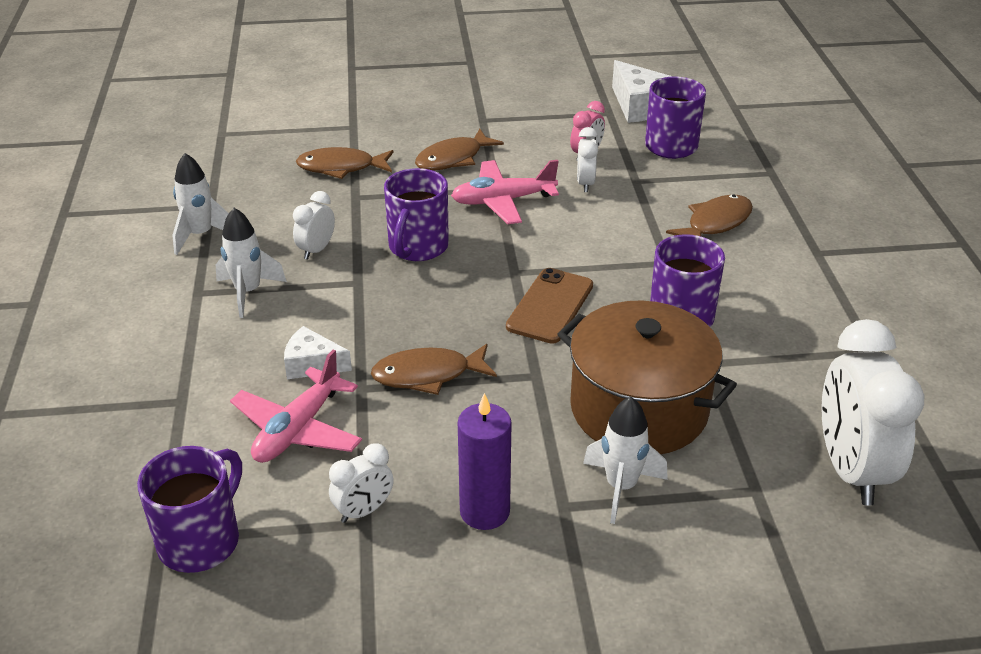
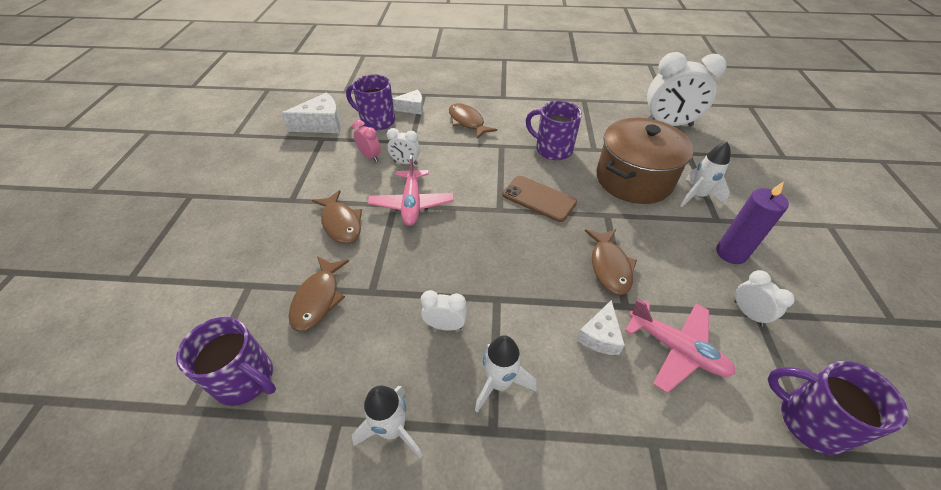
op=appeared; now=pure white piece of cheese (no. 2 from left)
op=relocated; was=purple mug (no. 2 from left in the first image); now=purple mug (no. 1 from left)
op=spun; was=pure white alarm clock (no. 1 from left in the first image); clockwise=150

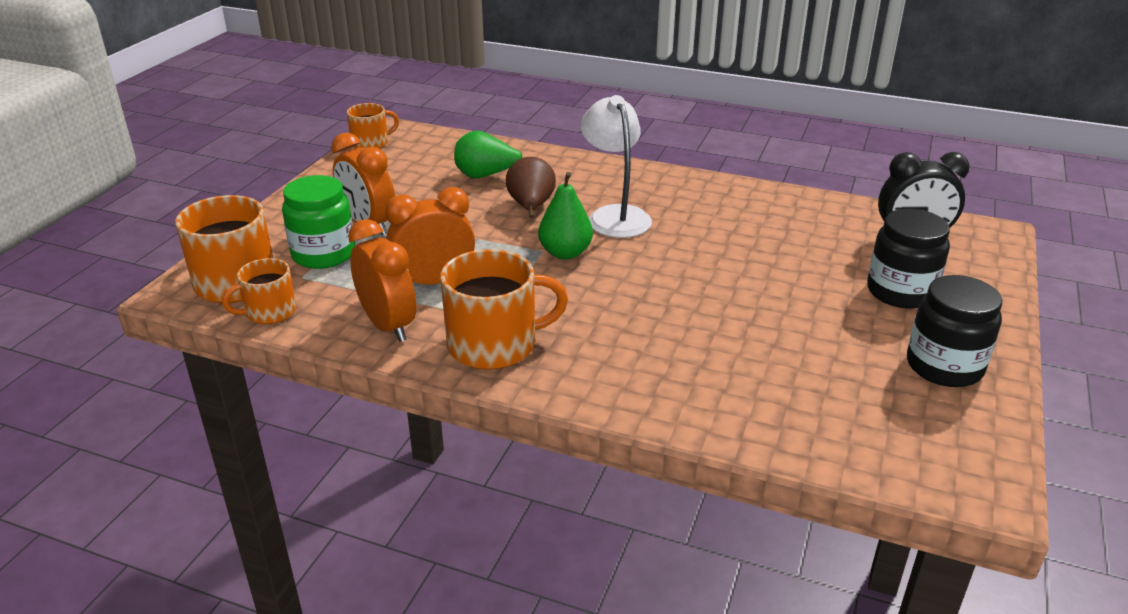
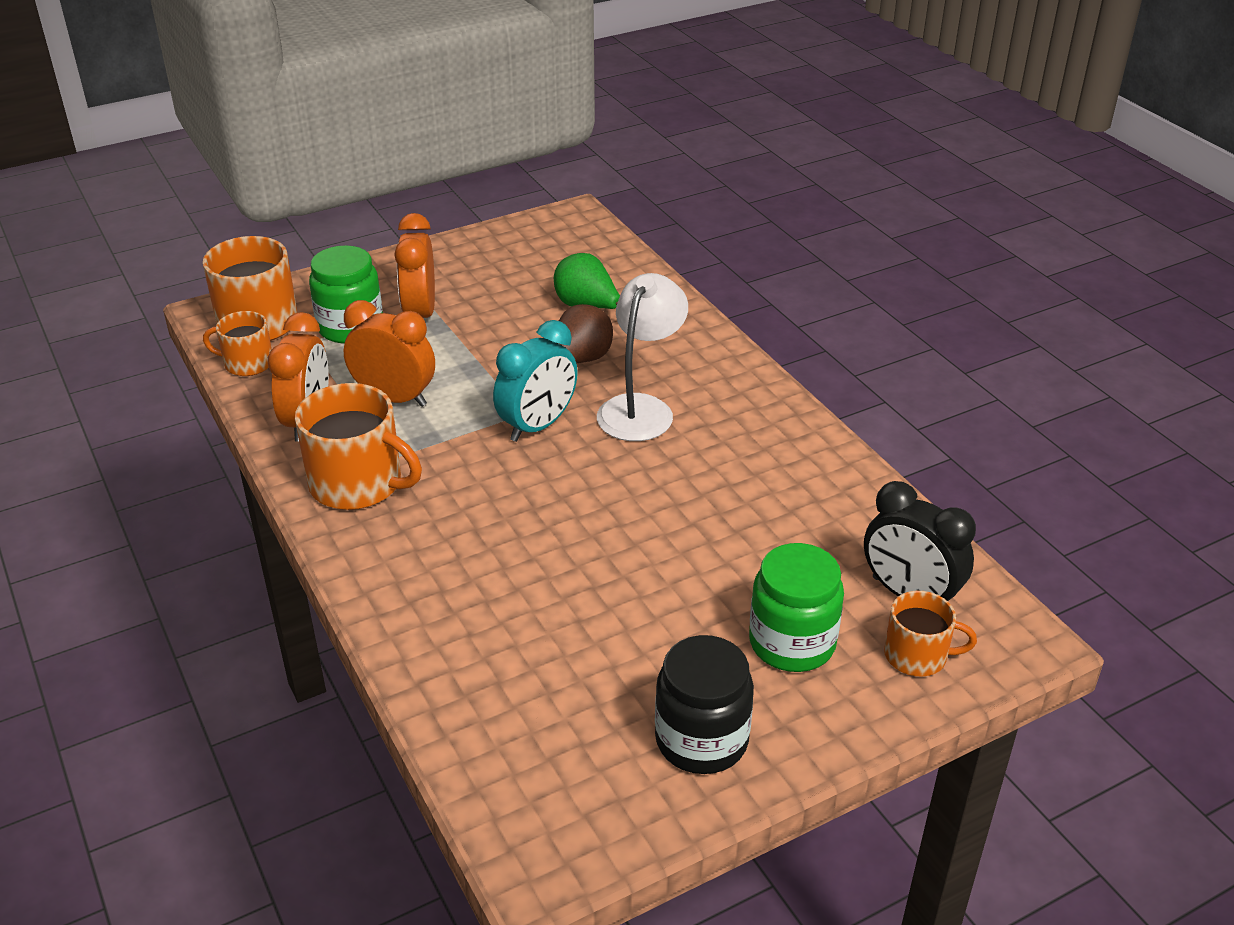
op=relocated; was=orange-coloured mug (no. 3 from left in the first image); now=orange-coloured mug (no. 4 from left)
op=exchanged; was=green pear (no. 2 from left); now=aqua alarm clock
op=colour; was=ebony jar (no. 1 from left); now=green jar (no. 2 from left)

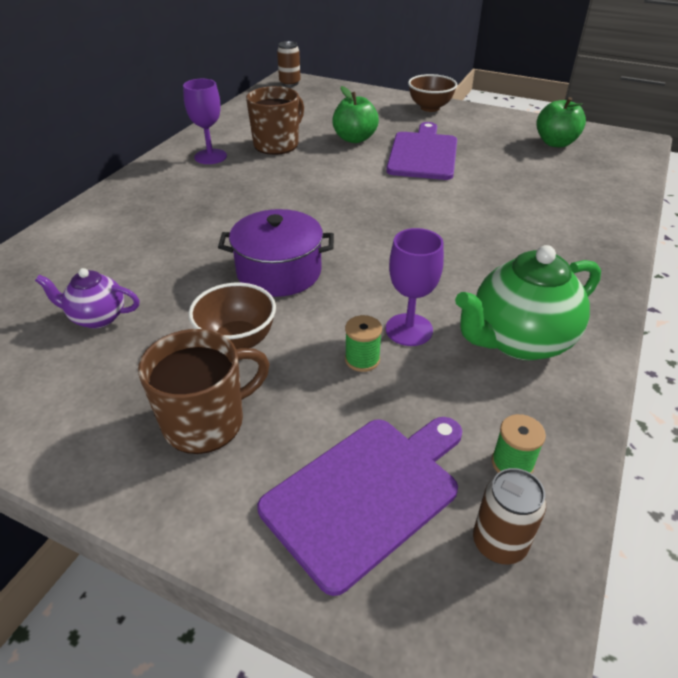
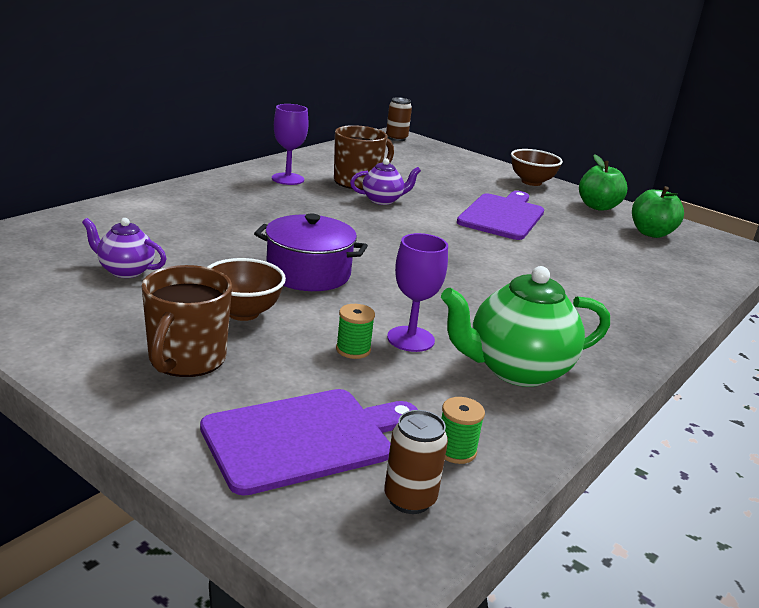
op=appeared; now=purple tea pot (no. 2 from left)
op=relocated; was=green apple fruit (no. 1 from left)
op=spun; was=dark brown mug (no. 1 from left); clockwise=120

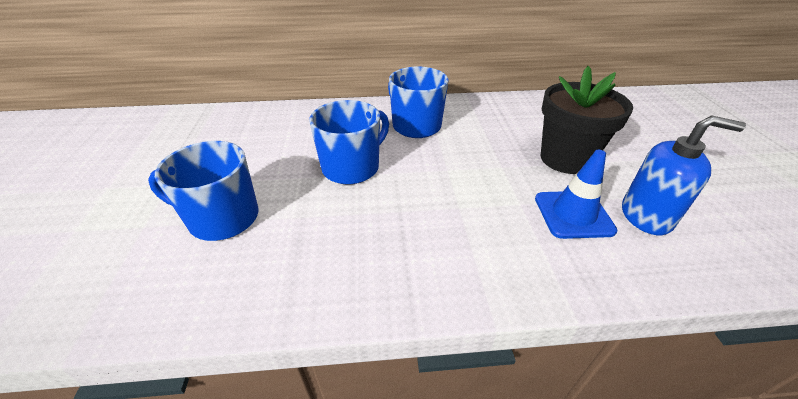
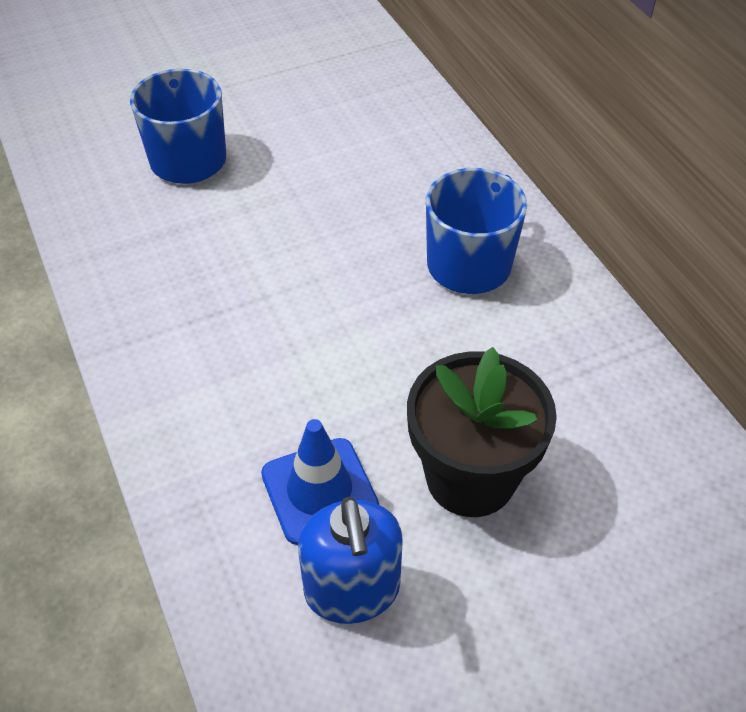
op=missing; was=royal blue mug (no. 2 from left)

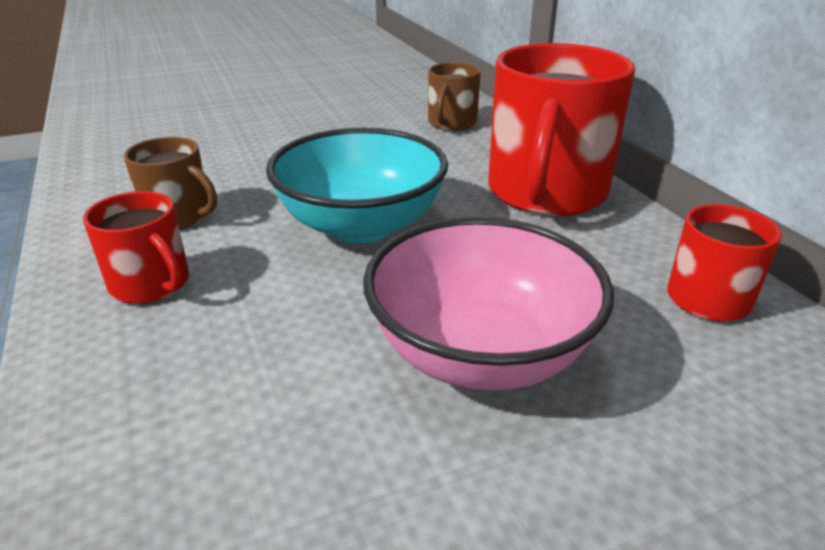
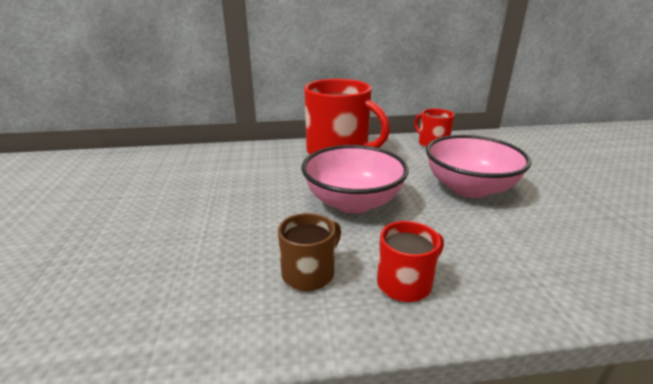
op=missing; was=dark brown mug (no. 2 from left)
op=colour; was=aqua serving bowl; now=rosy serving bowl (no. 1 from left)

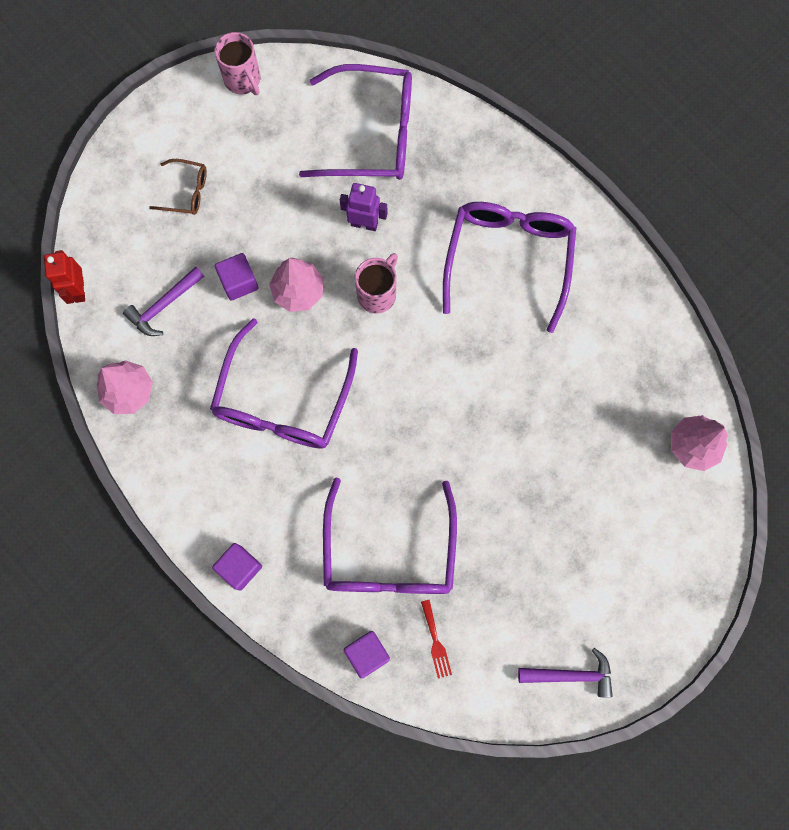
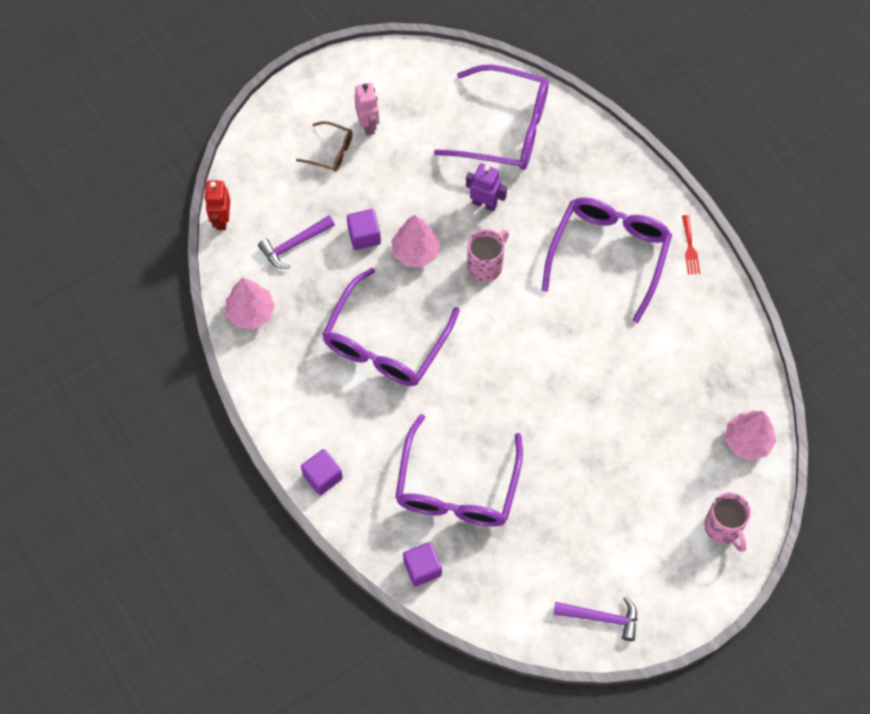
op=appeared; now=rosy toy robot
op=relocated; was=rosy mug (no. 1 from left in the first image); now=rosy mug (no. 2 from left)
op=relocated; was=scarlet dinner fork

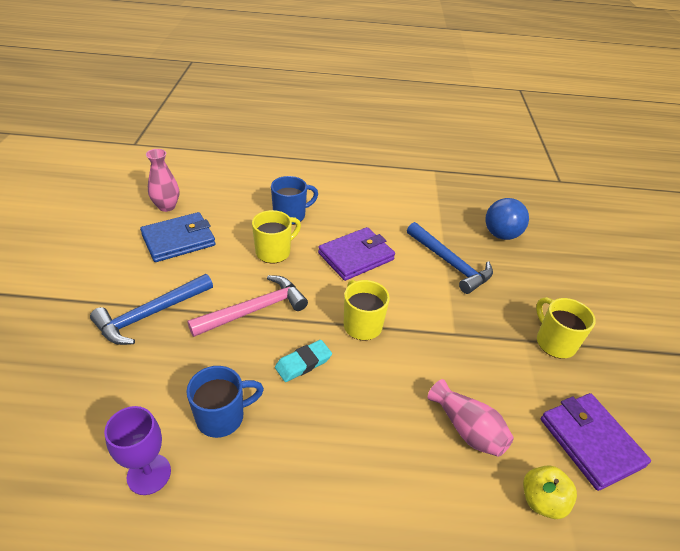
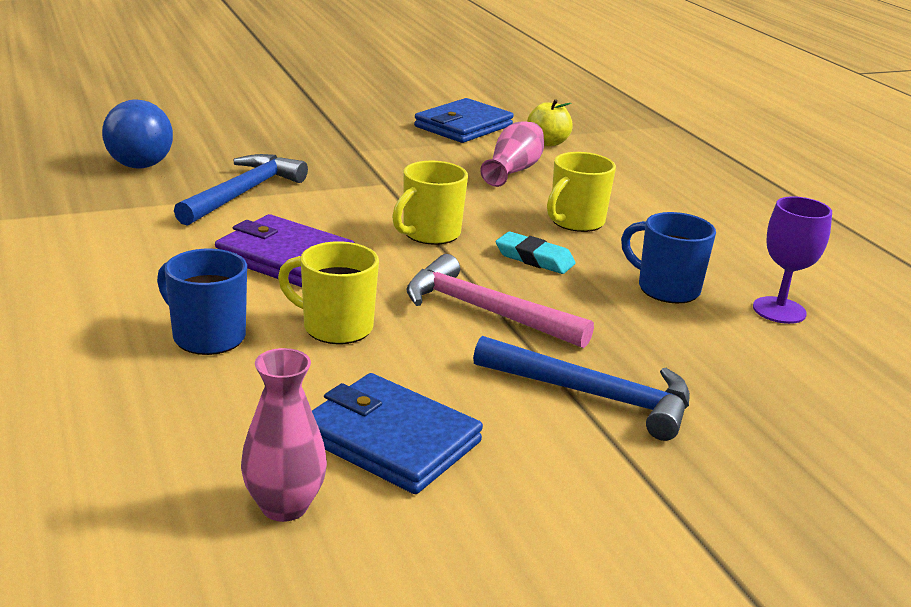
op=relocated; was=golden mug (no. 3 from left)
op=colour; was=purple card wallet (no. 2 from left); now=royal blue card wallet (no. 2 from left)

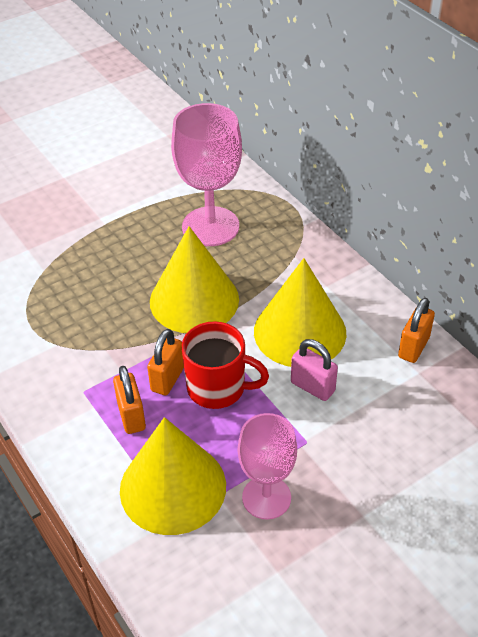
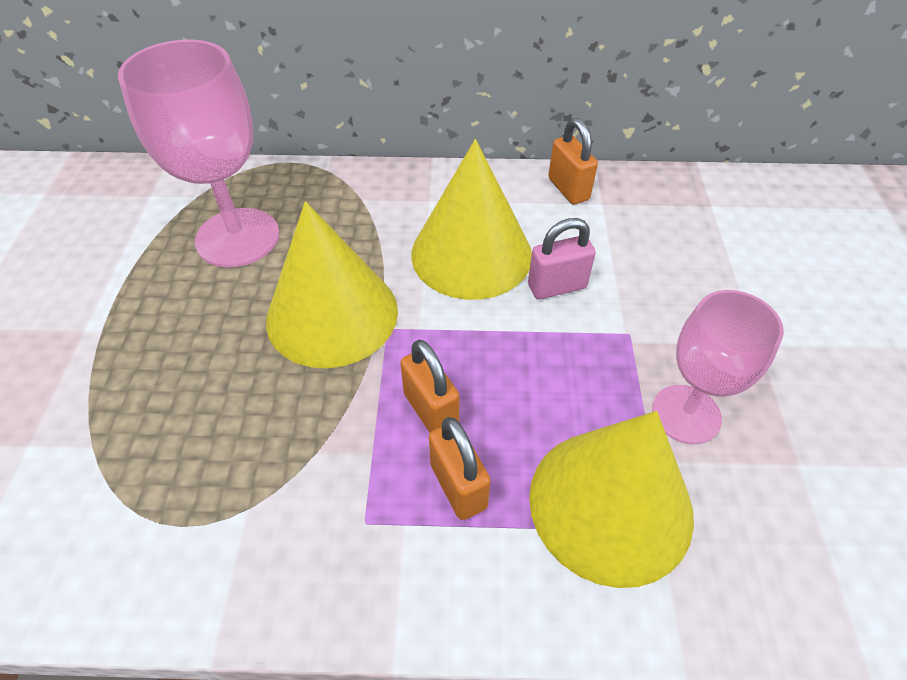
op=missing; was=scarlet mug
op=spun; was=orange-coloured padlock (no. 1 from left in the first image); clockwise=45

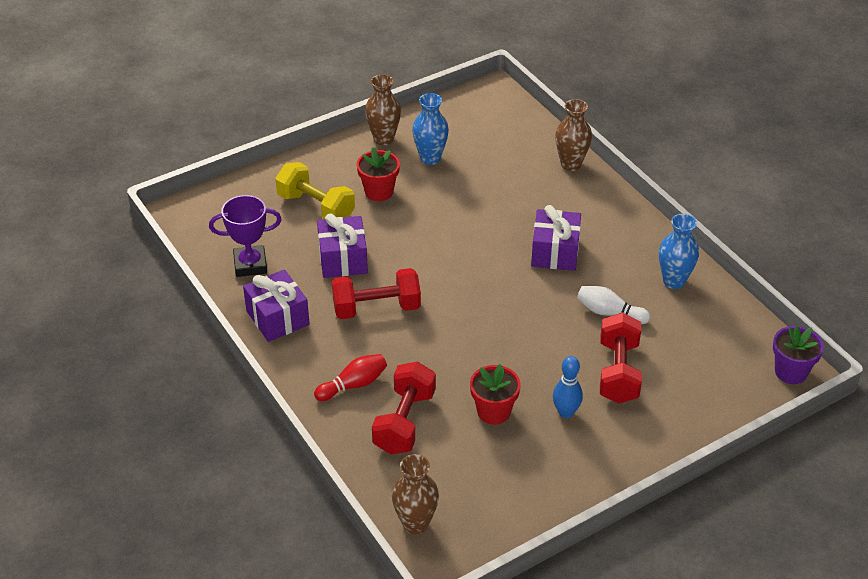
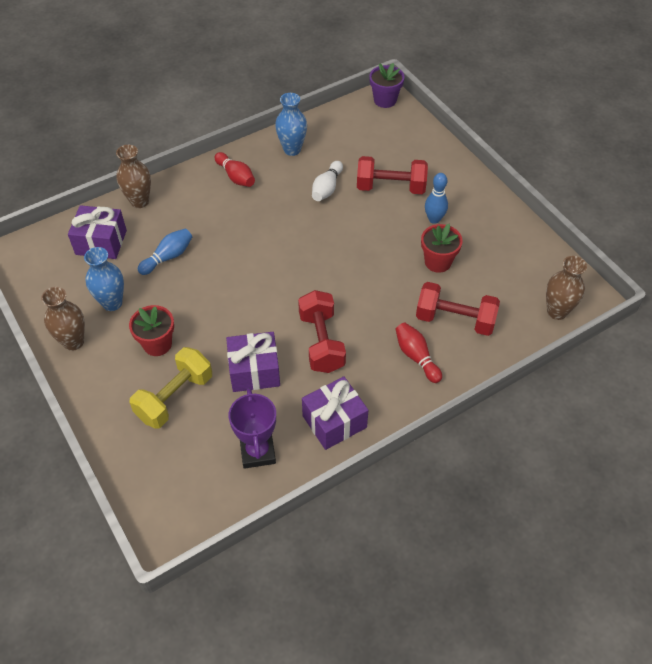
op=appeared; now=royal blue tenpin (no. 1 from left)
op=appeared; now=scarlet tenpin (no. 1 from left)
op=relocated; was=purple present (no. 3 from left in the first image); now=purple present (no. 1 from left)

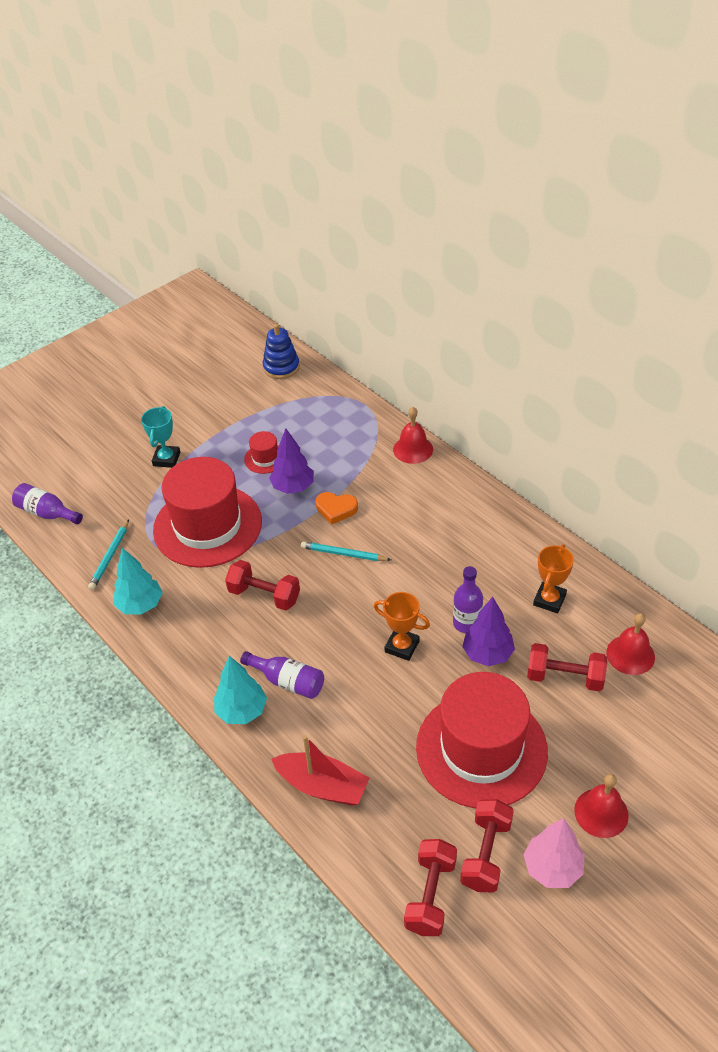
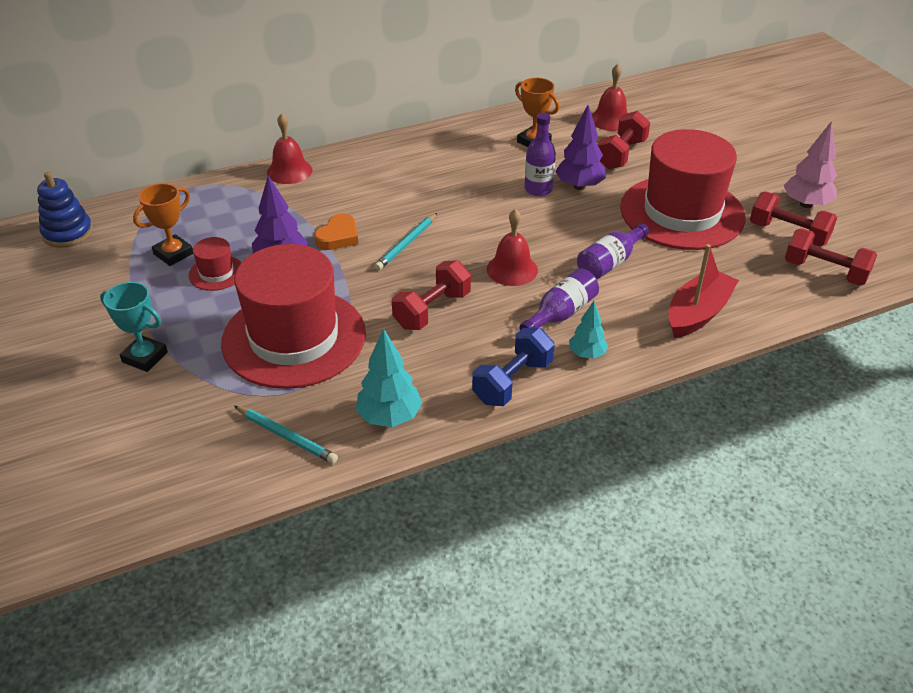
op=appeared; now=royal blue dumbbell
op=relocated; was=purple bottle (no. 1 from left in the first image); now=purple bottle (no. 3 from left)
op=relocated; was=orange-coloured trophy (no. 1 from left)
op=relocated; was=scarlet bell (no. 2 from left)
op=size; was=aqua fir tree (no. 2 from left); ratio=0.63

